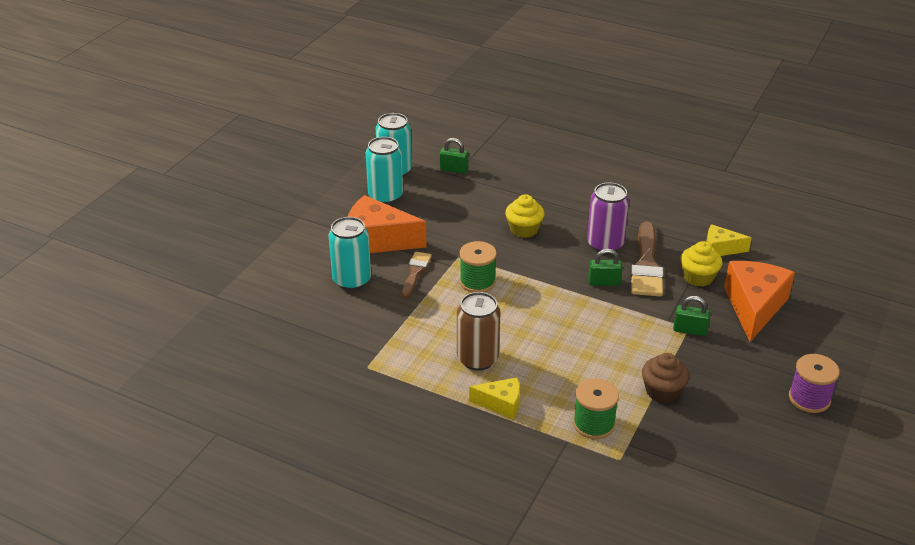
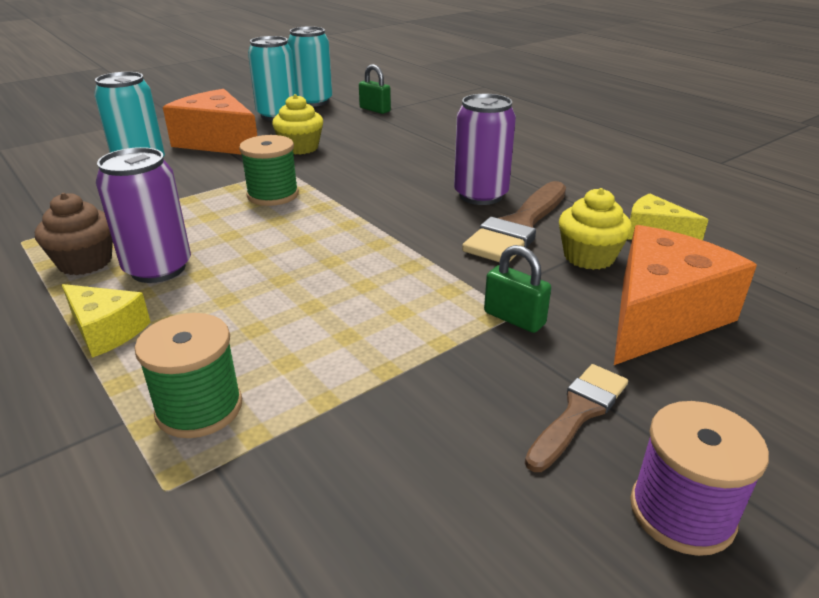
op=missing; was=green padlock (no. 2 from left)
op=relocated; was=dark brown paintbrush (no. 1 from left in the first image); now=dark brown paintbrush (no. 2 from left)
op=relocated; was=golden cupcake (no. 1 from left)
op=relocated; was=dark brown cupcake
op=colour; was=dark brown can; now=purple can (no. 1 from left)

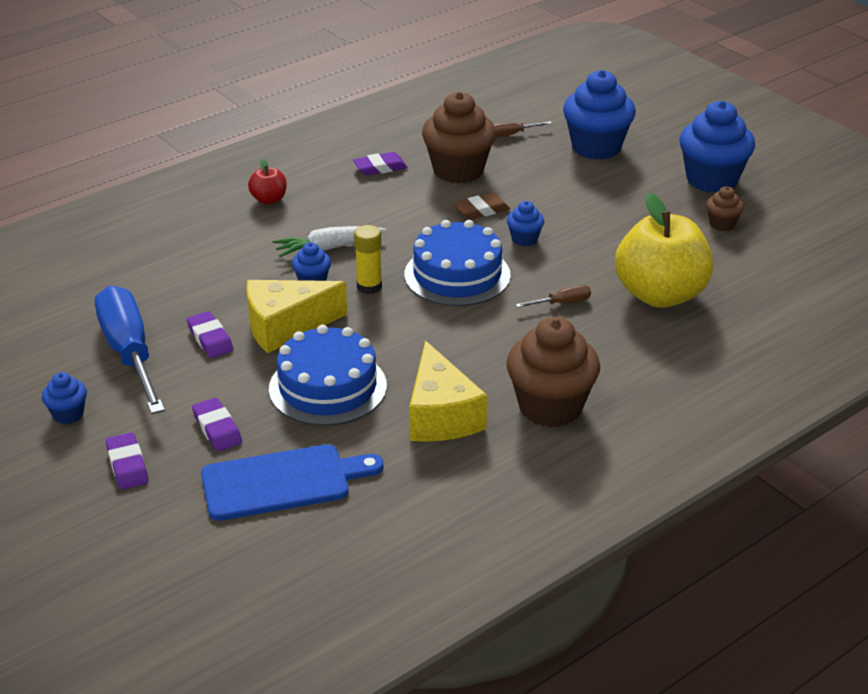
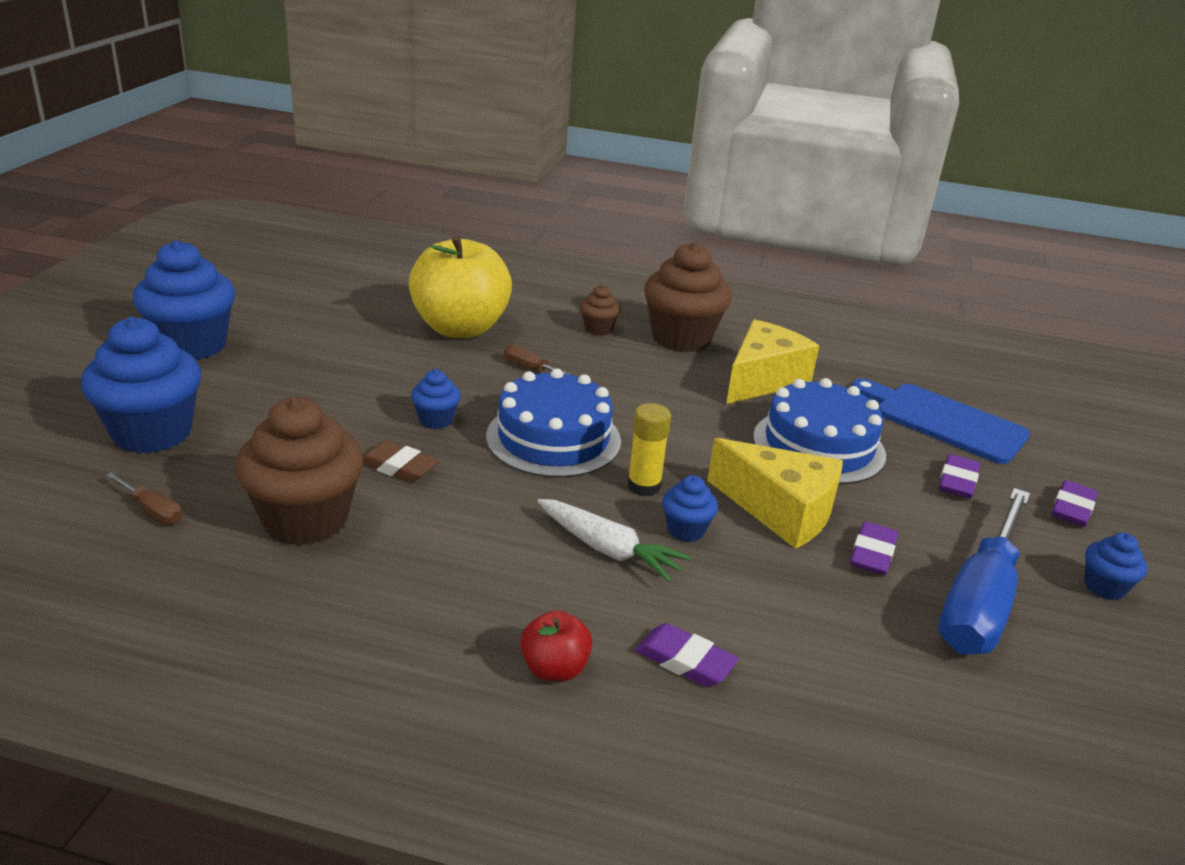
op=relocated; was=purple eraser (no. 4 from left in the first image); now=purple eraser (no. 1 from left)
op=relocated; was=dark brown cupcake (no. 3 from left in the first image); now=dark brown cupcake (no. 2 from left)

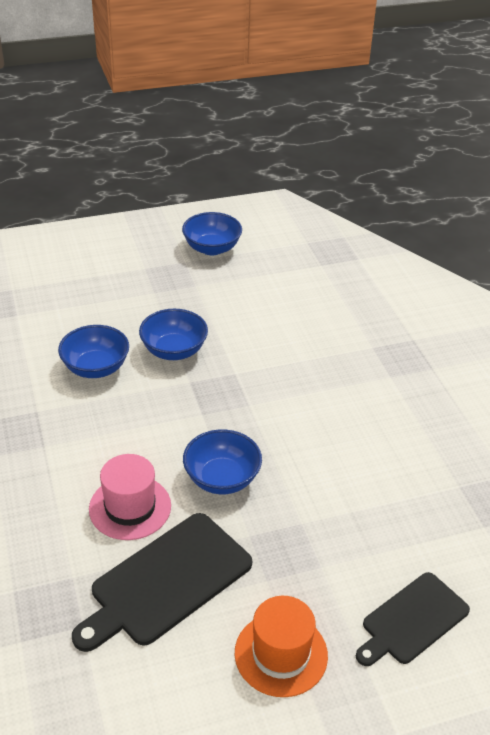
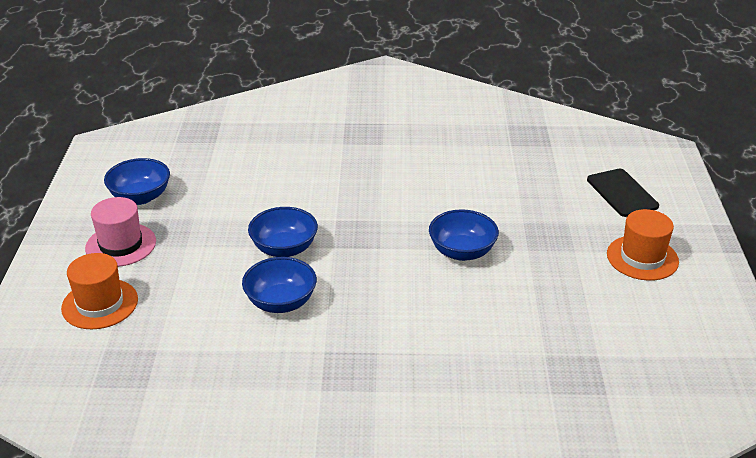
op=missing; was=ebony cutting board (no. 1 from left)
op=appeared; now=orange-coloured tall hat (no. 1 from left)
op=relocated; was=rosy tall hat

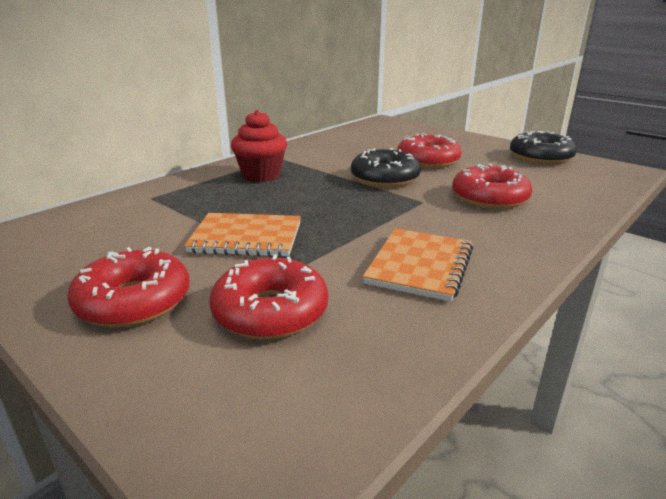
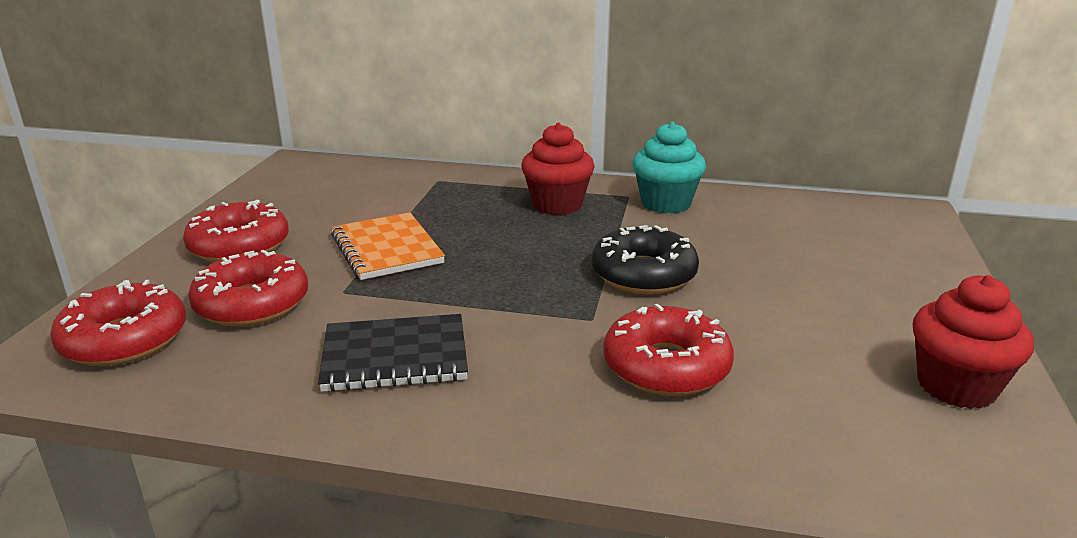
op=appeared; now=aqua cupcake
op=relocated; was=scarlet doughnut (no. 3 from left in the first image); now=scarlet doughnut (no. 1 from left)
op=exchanged; was=ebony doughnut (no. 2 from left); now=scarlet cupcake (no. 2 from left)
op=colour; was=orange-coloured exercise book (no. 2 from left); now=ebony exercise book

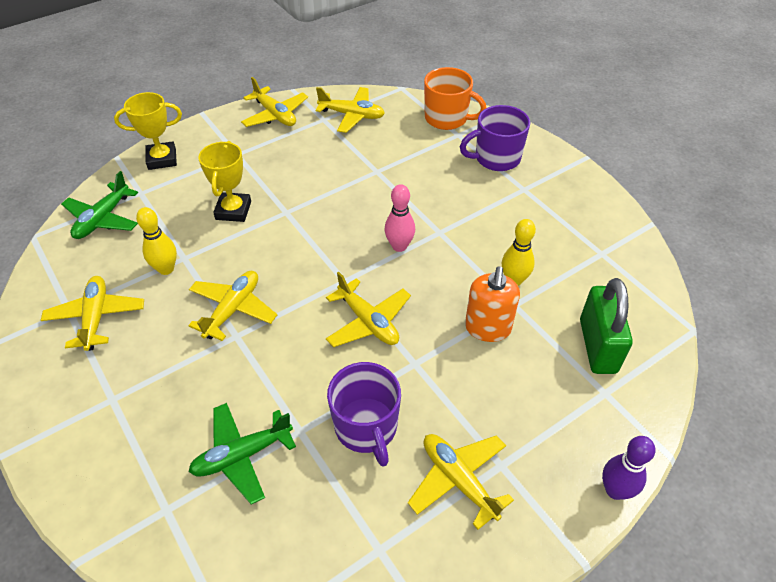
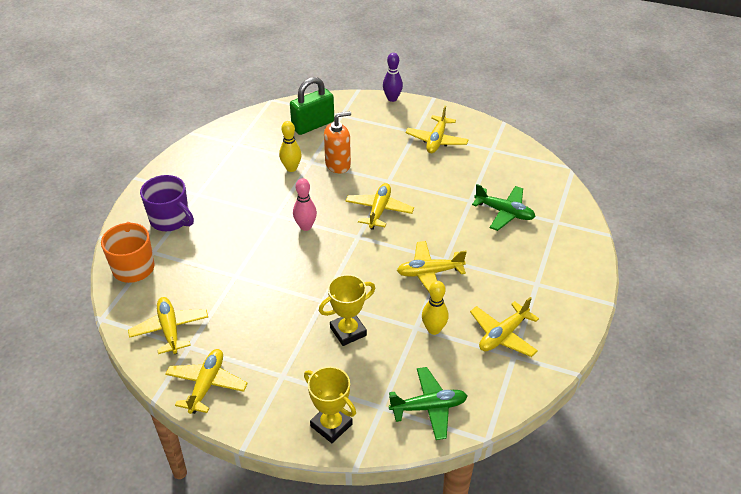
op=missing; was=purple mug (no. 1 from left)

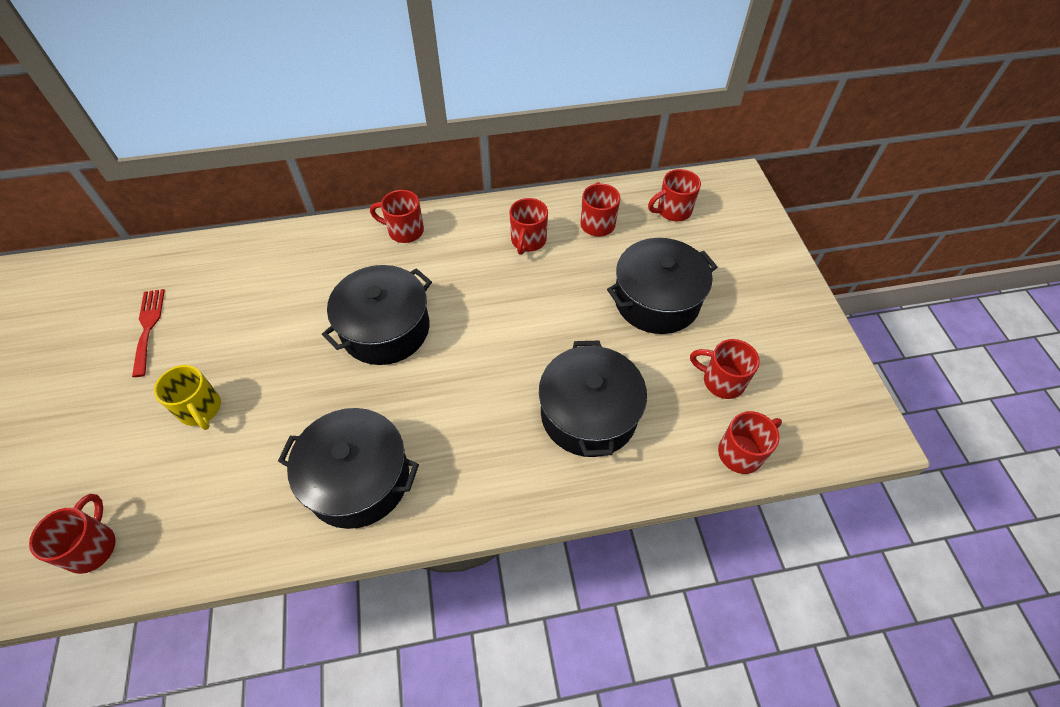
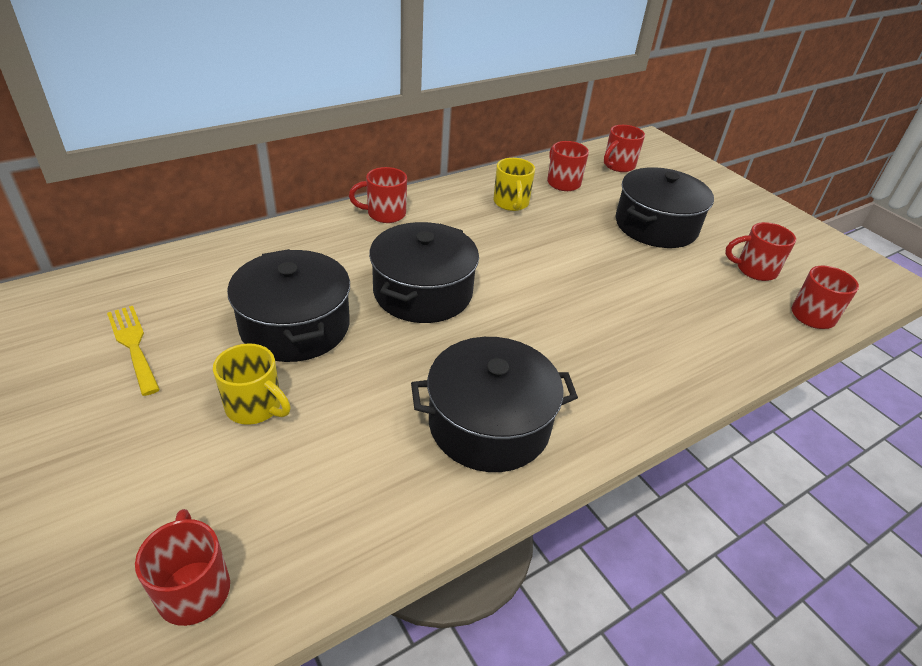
op=relocated; was=ebony stockpot (no. 3 from left in the first image); now=ebony stockpot (no. 1 from left)
op=colour; was=scarlet dinner fork; now=golden dinner fork
op=colour; was=scarlet mug (no. 3 from left); now=golden mug (no. 2 from left)

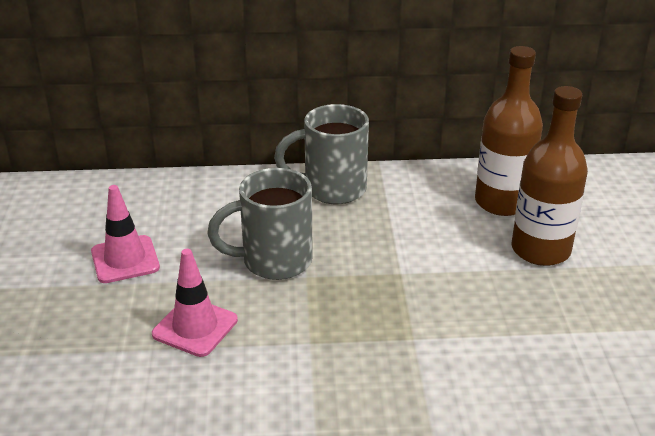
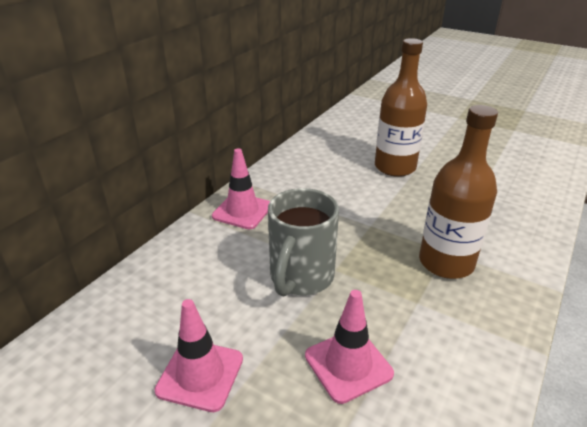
op=relocated; was=dark brown bottle (no. 1 from left in the first image); now=dark brown bottle (no. 2 from left)
op=exchanged; was=gray mug (no. 2 from left); now=rosy road cone (no. 2 from left)

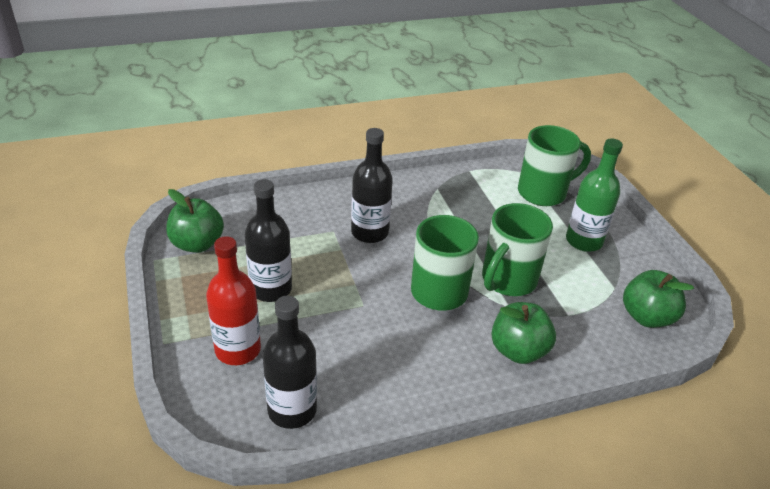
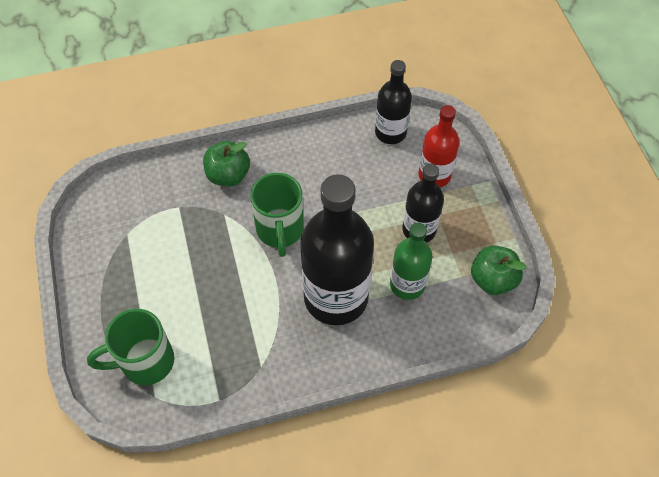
op=missing; was=green mug (no. 2 from left)
op=missing; was=green apple fruit (no. 3 from left)
op=relocated; was=green bottle
op=size; was=ebony bottle (no. 3 from left in the first image); ratio=1.8

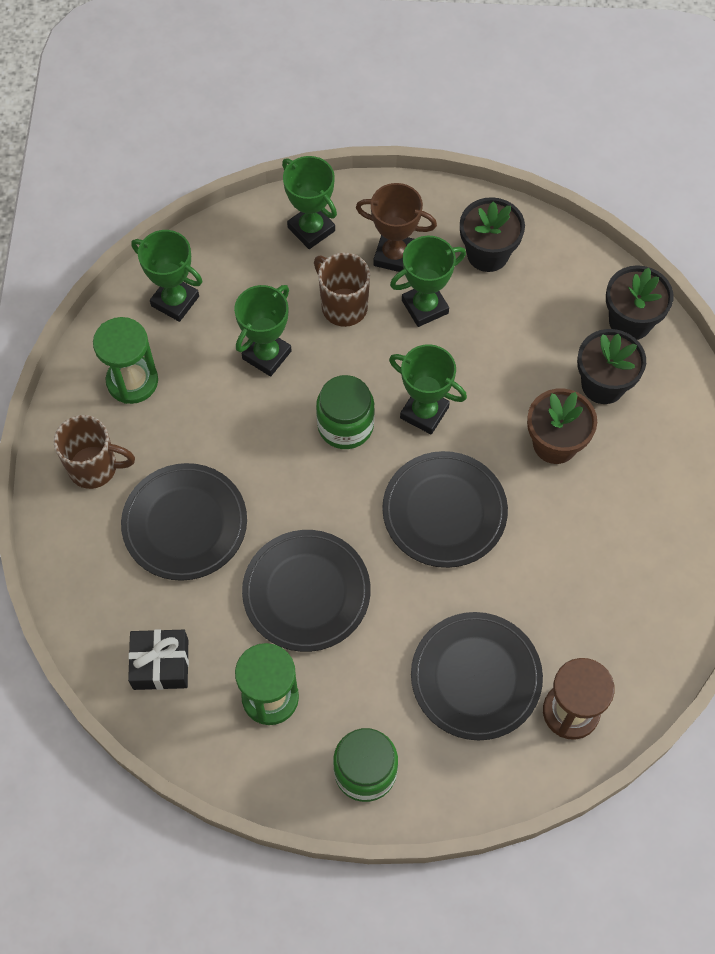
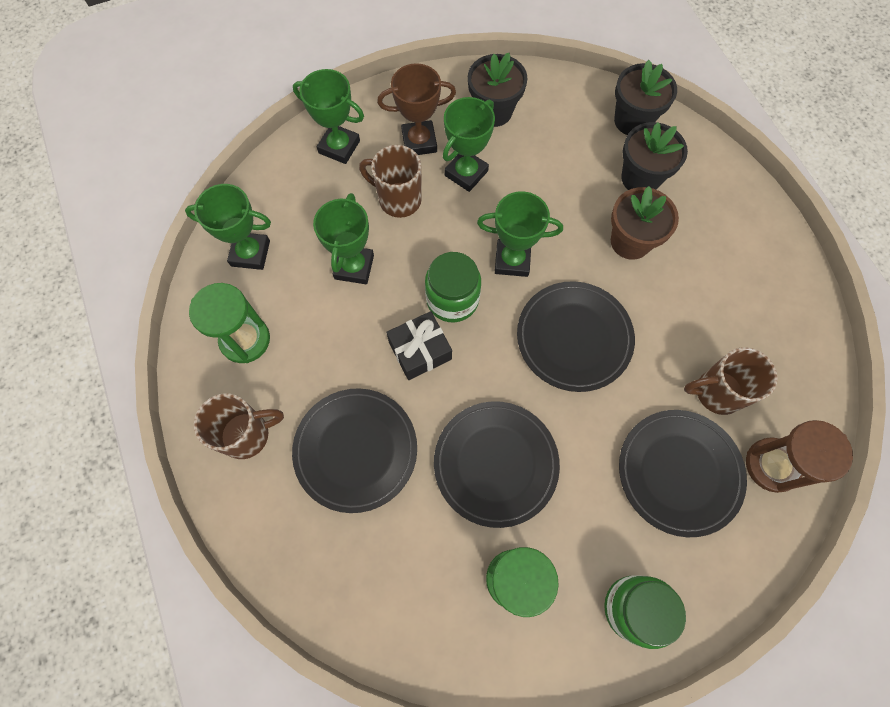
op=appeared; now=dark brown mug (no. 3 from left)
op=relocated; was=ebony present

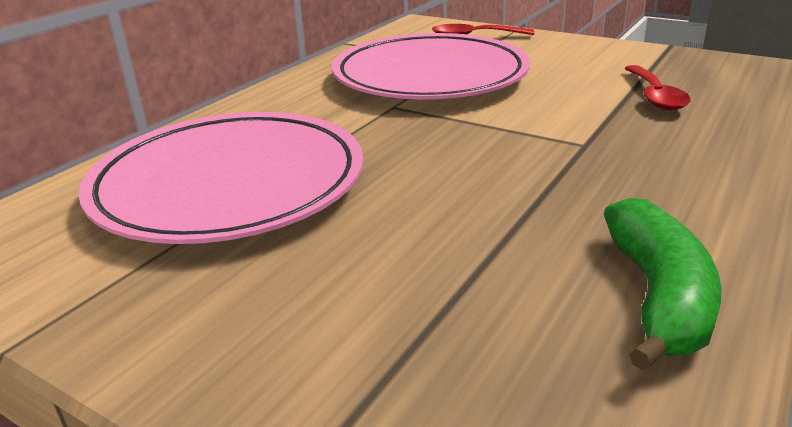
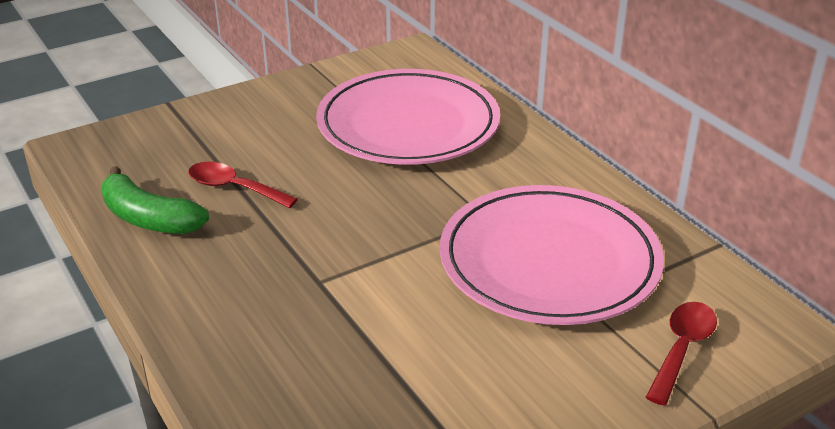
op=relocated; was=scarlet tablespoon (no. 2 from left in the first image); now=scarlet tablespoon (no. 1 from left)

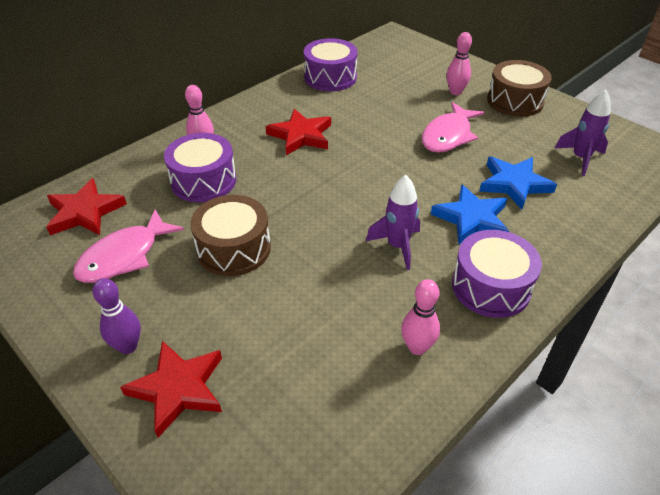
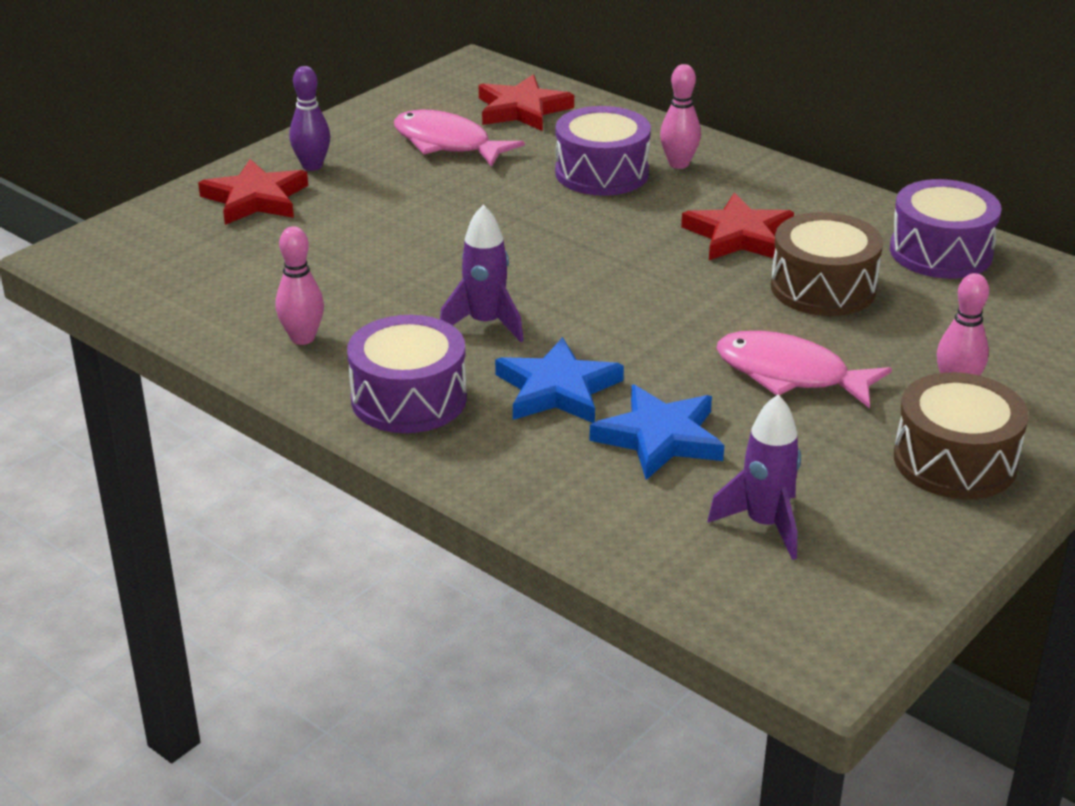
op=relocated; was=dark brown toy drum (no. 1 from left)

